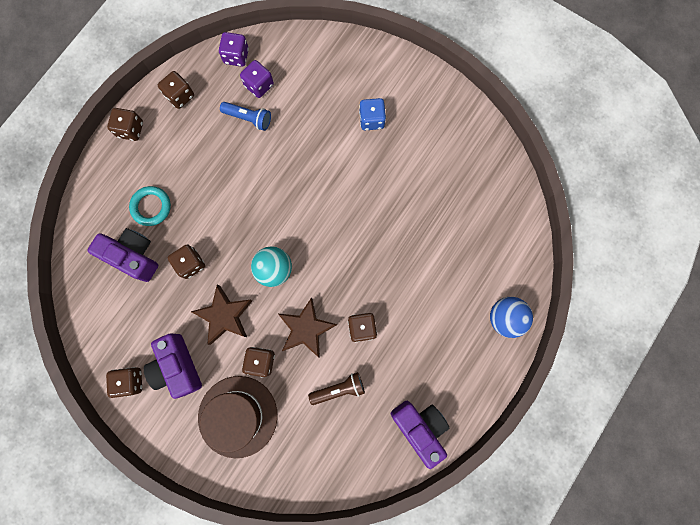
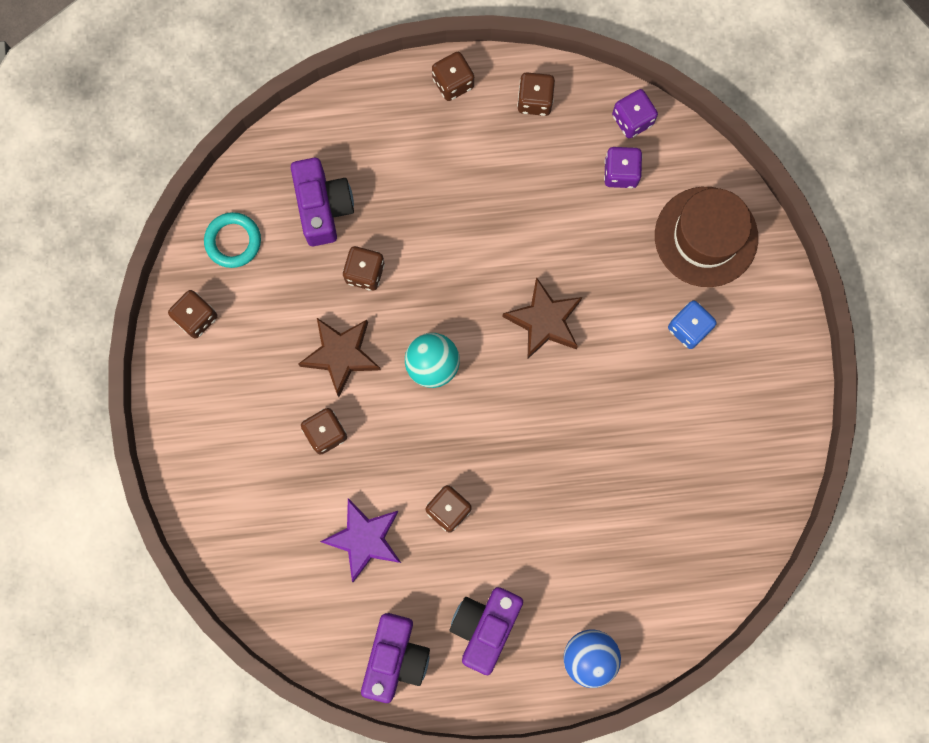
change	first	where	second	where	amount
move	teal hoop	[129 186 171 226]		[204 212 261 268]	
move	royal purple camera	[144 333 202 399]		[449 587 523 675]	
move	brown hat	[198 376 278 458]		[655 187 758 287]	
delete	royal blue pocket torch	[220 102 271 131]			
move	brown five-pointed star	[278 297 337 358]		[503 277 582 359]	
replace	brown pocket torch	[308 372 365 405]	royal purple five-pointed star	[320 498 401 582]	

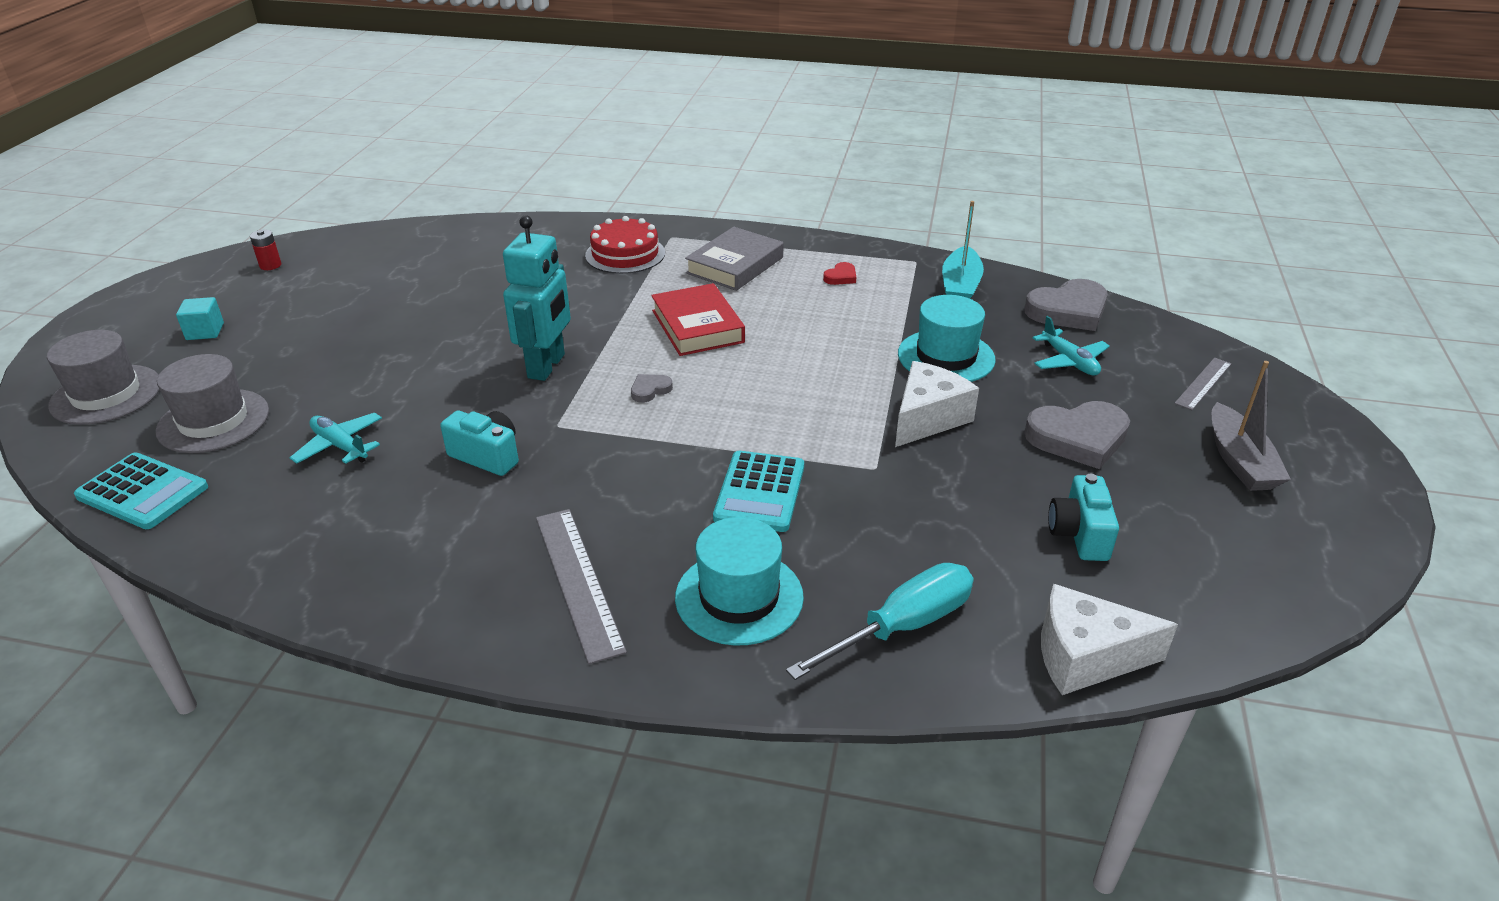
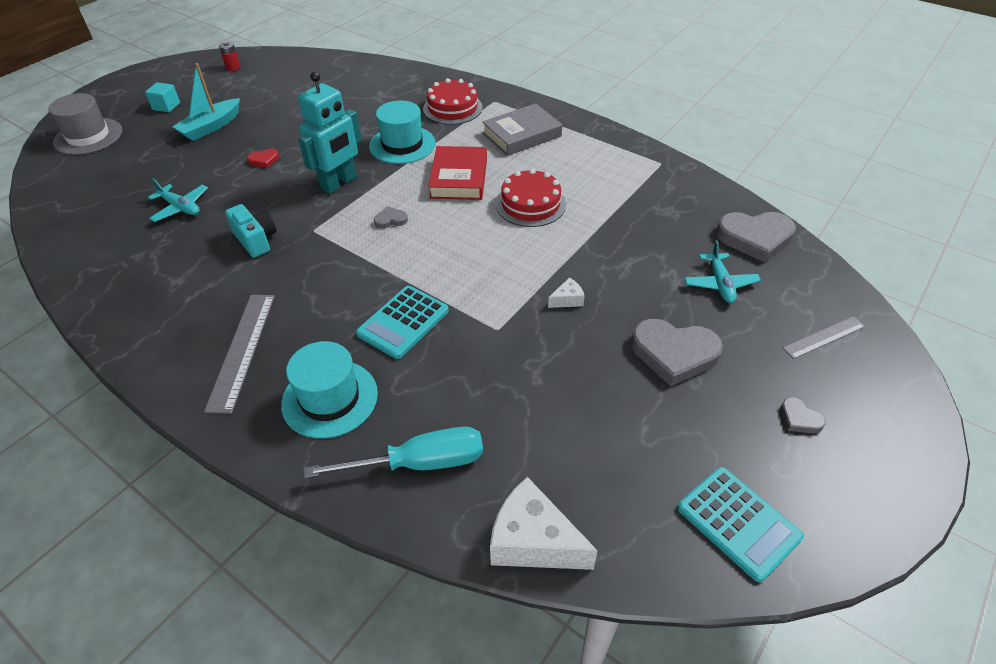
change	first	where	second	where	amount
move	teal calculator	[74 452 208 529]		[678 467 804 582]	
delete	ash-grey hat	[156 354 269 453]			
rotate	teal toy plane	[290 413 382 464]		[148 178 208 222]	150 degrees clockwise
move	scarlet heart	[823 262 856 285]		[247 148 279 168]	
resize	pure white cheese	[895 361 979 447]		[548 277 585 308]	x0.47
move	teal hat	[898 295 996 382]		[369 100 436 164]	
move	teal sailboat	[942 201 984 299]		[173 63 240 141]	
delete	teal camera	[1048 474 1119 561]			
replace	ash-grey sailboat	[1212 361 1291 491]	ash-grey heart	[781 397 826 433]	
insert			scarlet layer cake	[496 169 566 227]	

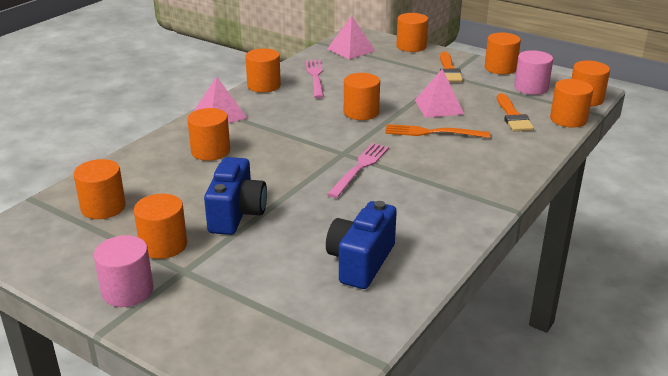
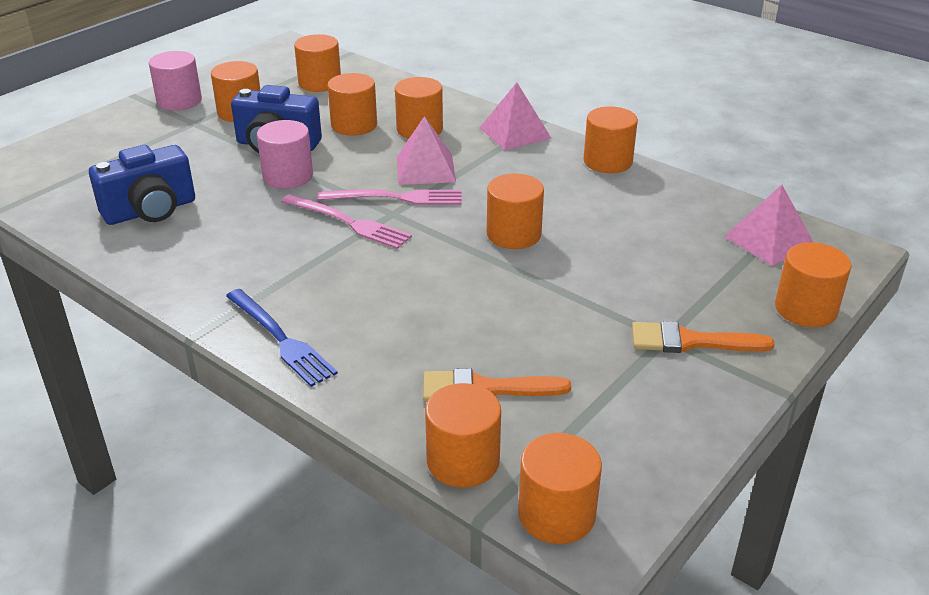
change	first	where	second	where	amount
move	rosy fork	[306 60 324 98]		[317 189 462 205]	
rotate	royal blue camera	[326 201 397 289]		[89 145 195 225]	120 degrees clockwise
delete	orange-coloured fork	[385 124 490 138]			
move	rosy solid pyramid	[415 69 465 118]		[397 116 456 185]	
move	orange-coloured cylinder shape	[485 32 521 74]		[327 73 377 136]	
move	rosy cylinder shape	[514 50 553 95]		[257 120 313 189]	
insert			royal blue fork	[226 289 338 387]	

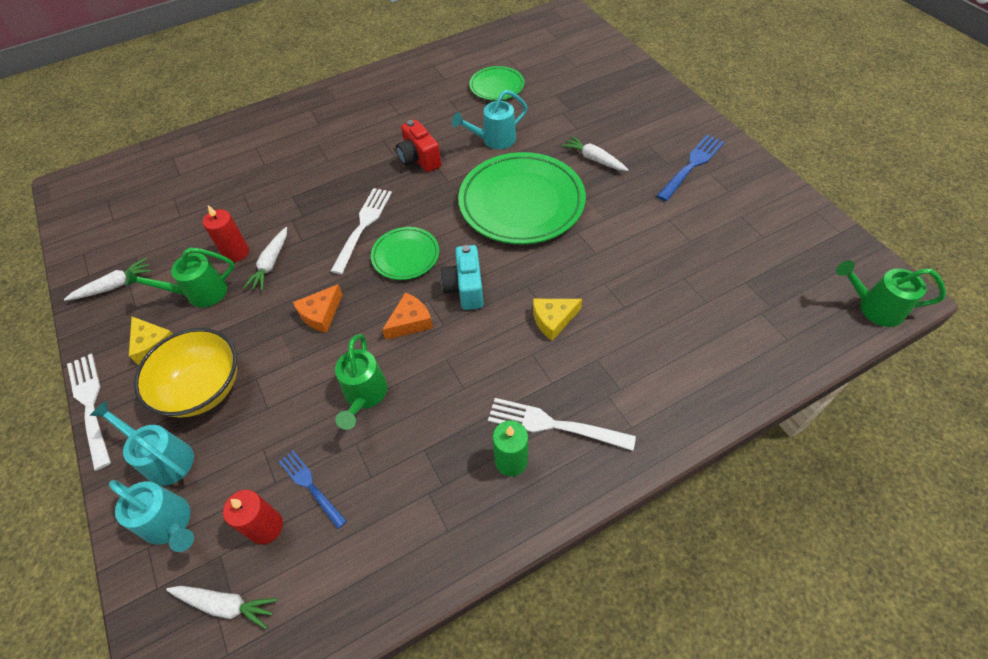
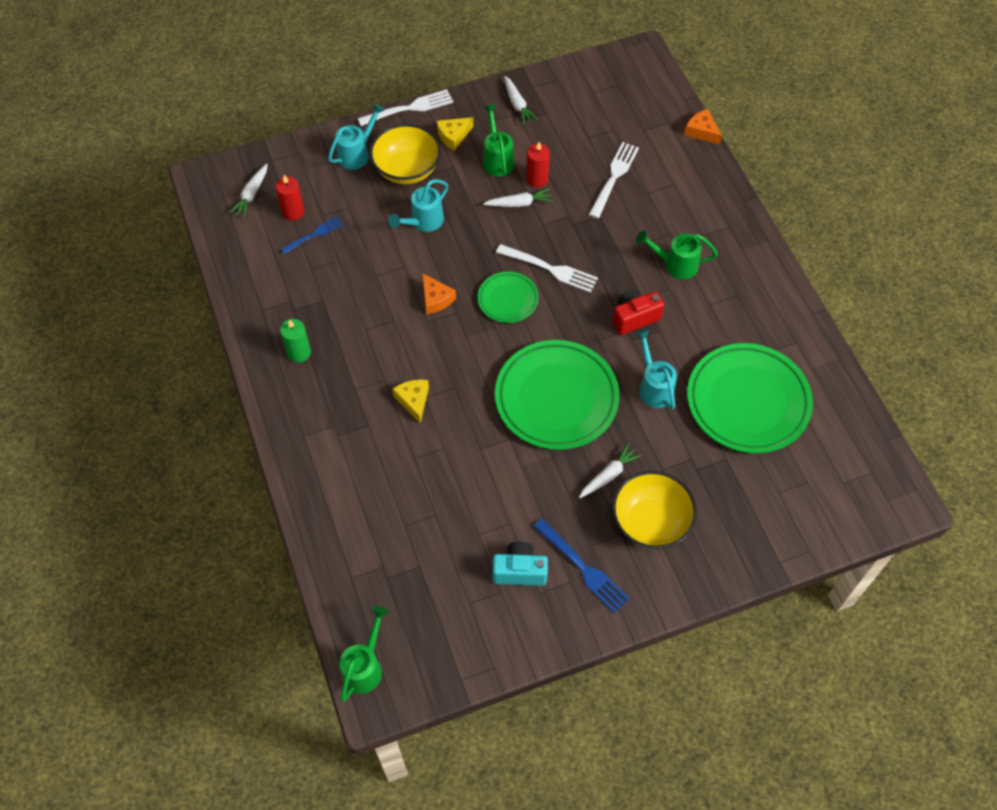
change	first	where	second	where	amount
move	teal watering can	[109 480 194 552]		[389 179 448 232]	
rotate	pure white root vegetable	[243 227 287 291]		[483 188 553 207]	150 degrees clockwise
move	orange-coloured cheese	[293 284 343 333]		[684 109 722 145]	
move	green watering can	[335 334 388 430]		[636 230 718 279]	
move	teal camera	[440 245 484 310]		[492 541 548 586]	
resize	green plate	[469 66 524 100]		[687 343 813 453]	x1.94
move	pure white fork	[488 398 636 451]		[589 142 639 219]	
insert			bright yellow serving bowl	[612 471 697 549]	

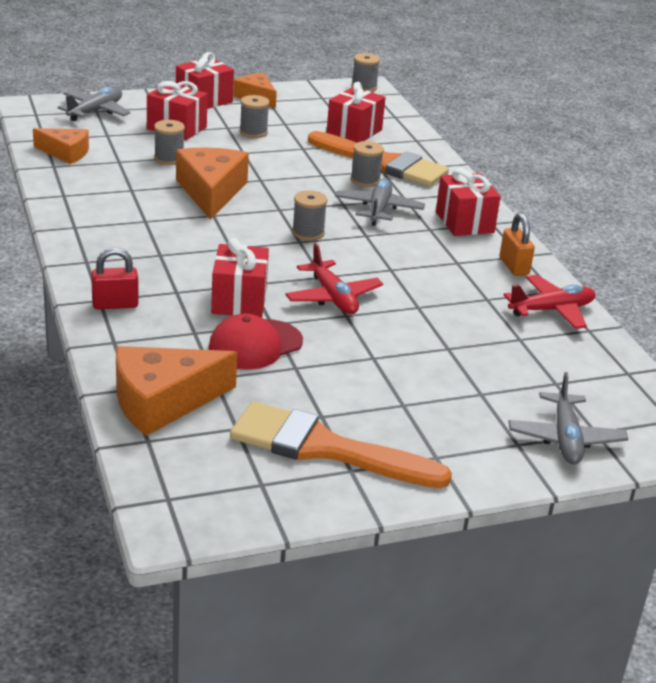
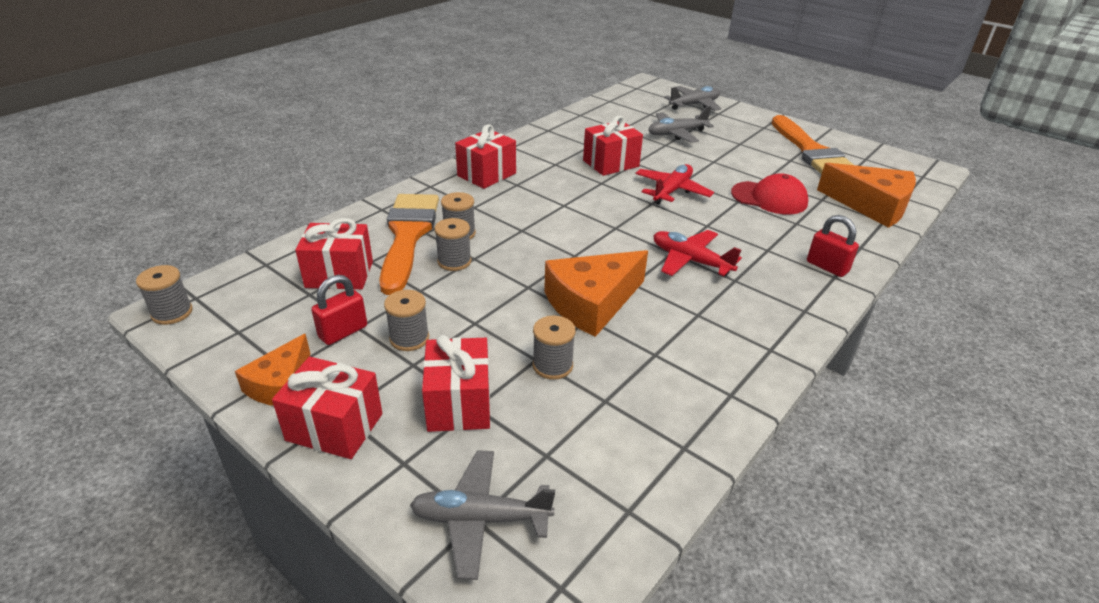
change	first	where	second	where	amount
delete	orange-coloured cheese	[33 128 89 164]			
move	scarlet wrapped gift	[211 238 269 318]		[583 116 643 176]	
move	ash-grey spool	[292 190 327 241]		[434 218 472 271]	
move	ash-grey toy plane	[335 178 425 226]		[648 106 714 143]	
delete	orange-coloured small lock	[500 213 535 276]			
move	scarlet toy plane	[504 275 595 329]		[653 230 742 276]	
insert			scarlet small lock	[311 275 367 345]	

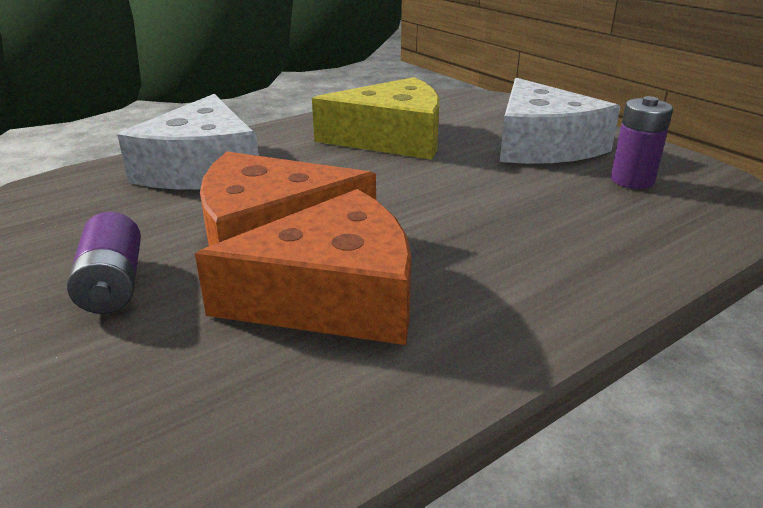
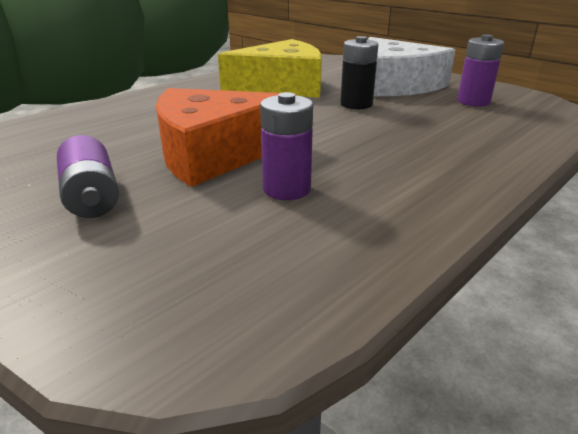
change	first	where	second	where	amount
delete	pure white cheese	[117 94 259 190]			
replace	orange-coloured cheese	[195 189 411 345]	royal purple power cell	[260 92 313 200]	
insert			jet-black power cell	[340 36 378 109]	

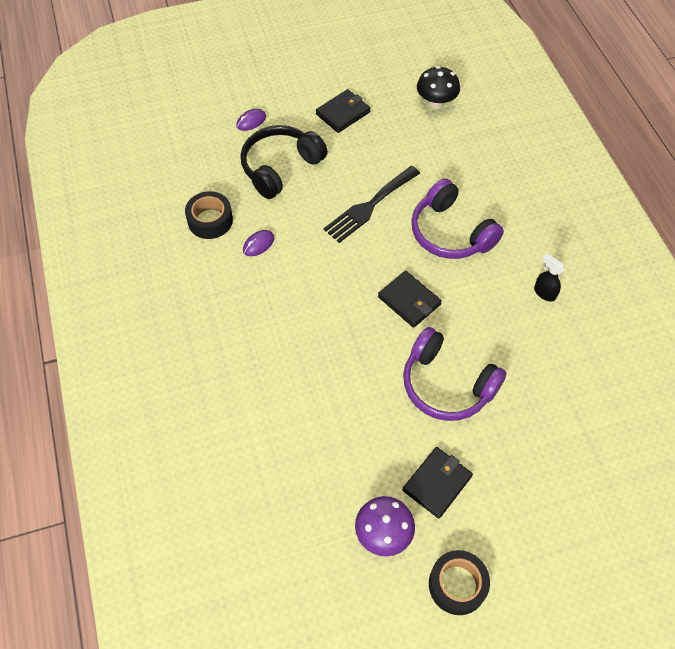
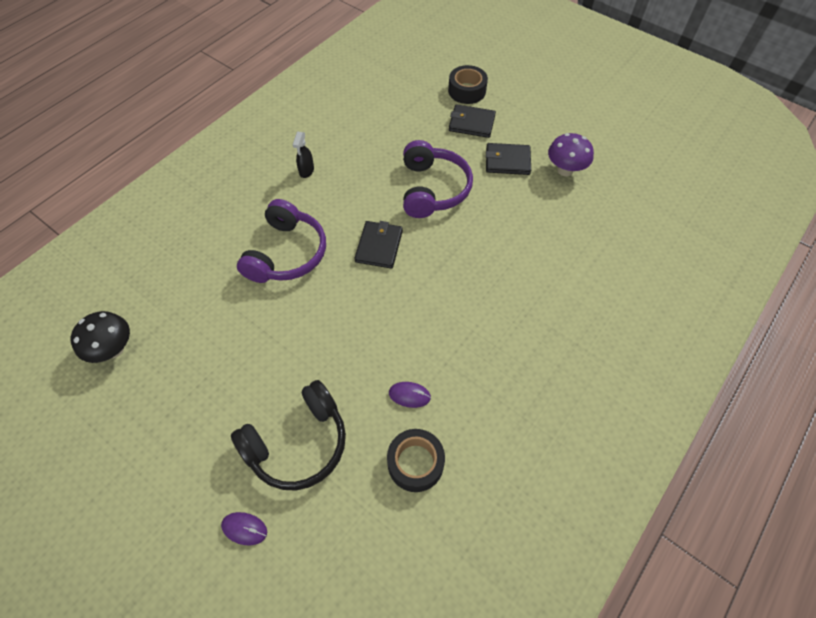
change	first	where	second	where	amount
rotate	jet-black headset	[240 125 328 199]		[231 380 346 491]	45 degrees counterclockwise
move	jet-black wallet	[316 89 371 133]		[449 104 496 138]	
delete	jet-black fork	[323 166 420 243]			
move	jet-black sticky tape	[429 550 490 615]		[448 65 488 104]	

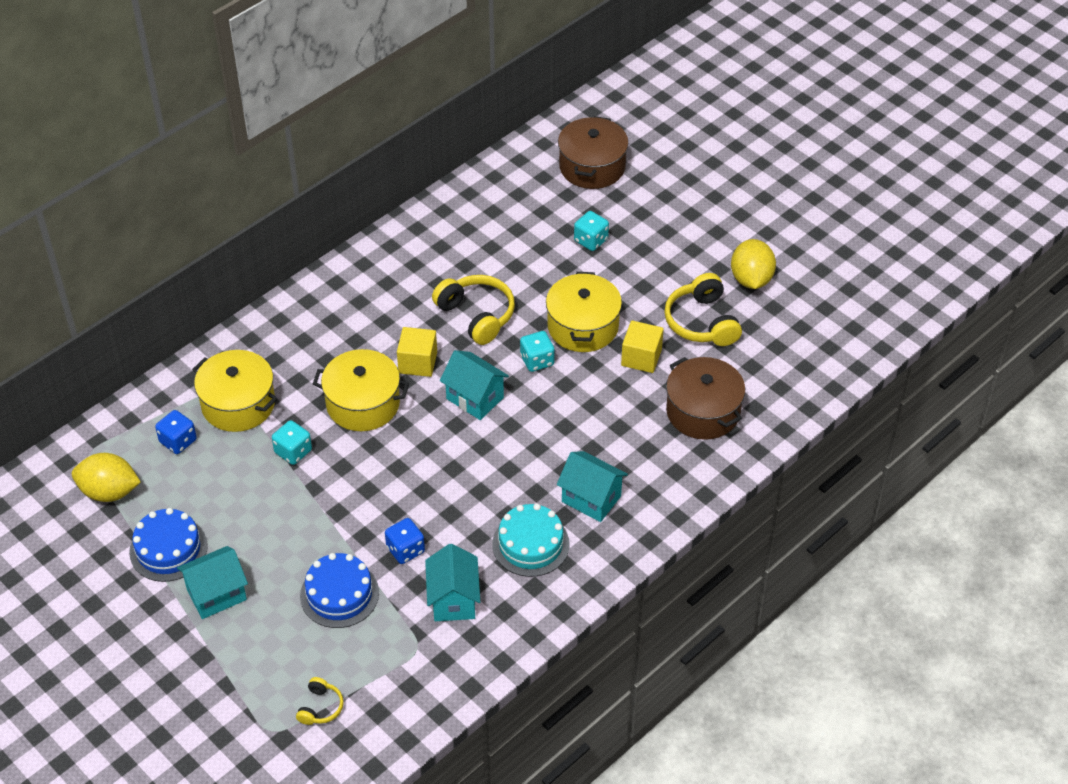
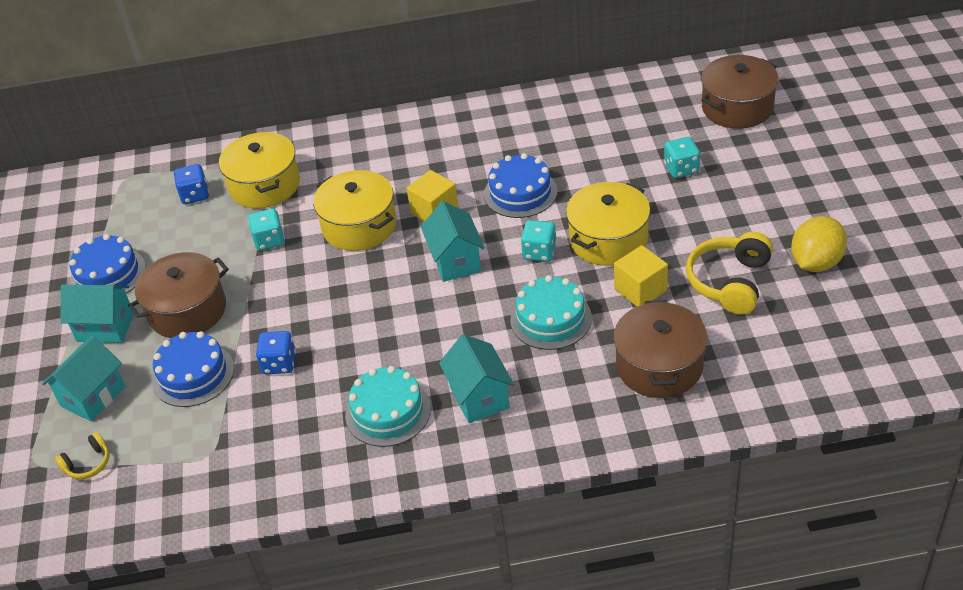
change	first	where	second	where	amount
delete	bright yellow lemon	[72 453 141 502]			
move	teal cottage	[425 544 480 621]		[42 336 125 421]	
replace	bright yellow headset	[432 275 515 345]	royal blue layer cake	[484 153 557 218]	
insert			brown stockpot	[128 252 229 338]	
insert			teal layer cake	[510 275 592 350]	

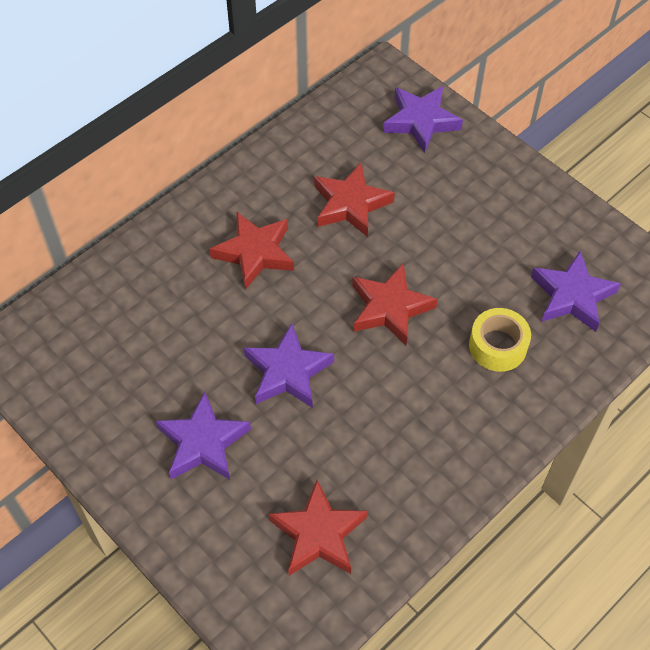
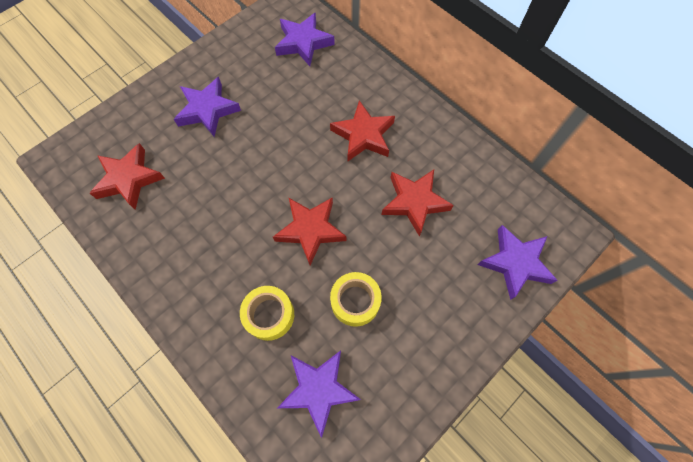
change	first	where	second	where	amount
move	royal purple five-pointed star	[244 323 334 408]		[275 12 335 66]	
insert			bright yellow sticky tape	[330 272 382 327]	

